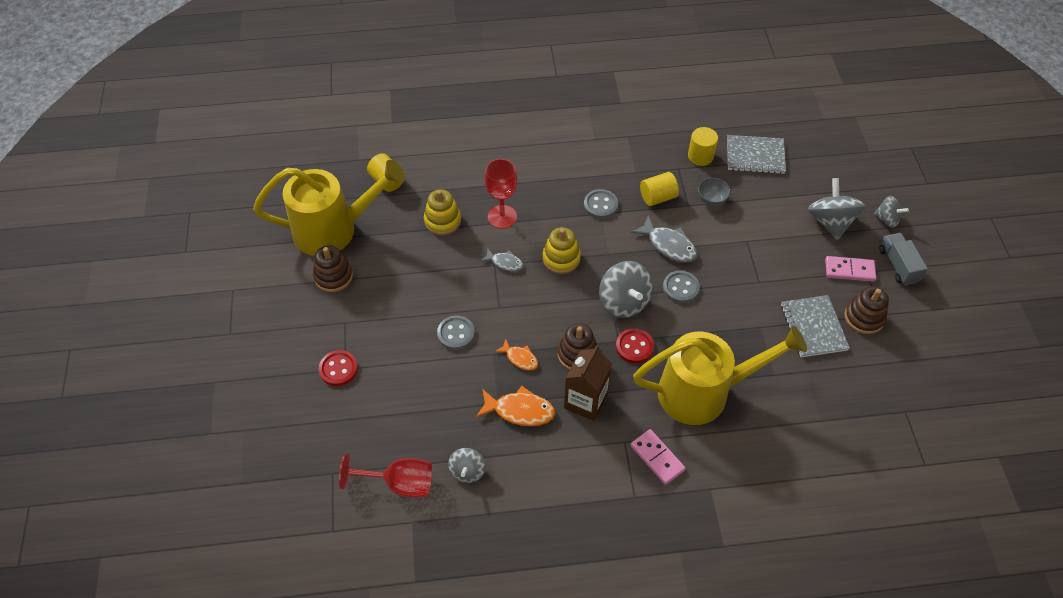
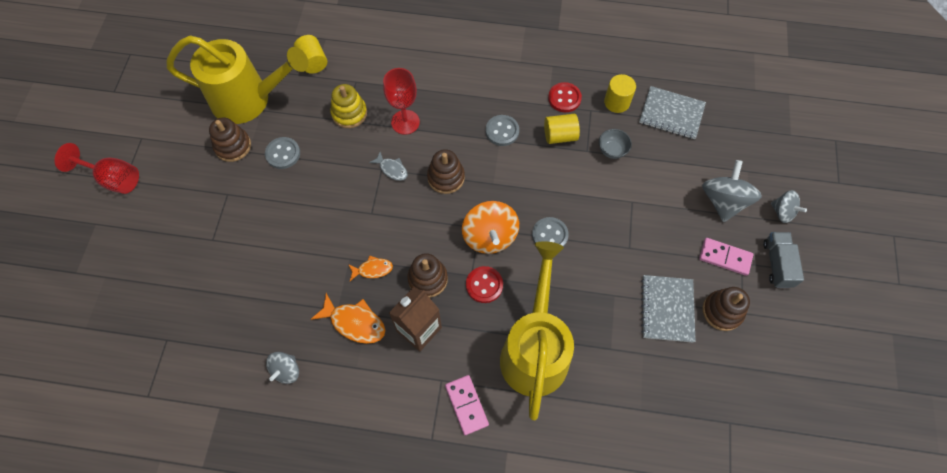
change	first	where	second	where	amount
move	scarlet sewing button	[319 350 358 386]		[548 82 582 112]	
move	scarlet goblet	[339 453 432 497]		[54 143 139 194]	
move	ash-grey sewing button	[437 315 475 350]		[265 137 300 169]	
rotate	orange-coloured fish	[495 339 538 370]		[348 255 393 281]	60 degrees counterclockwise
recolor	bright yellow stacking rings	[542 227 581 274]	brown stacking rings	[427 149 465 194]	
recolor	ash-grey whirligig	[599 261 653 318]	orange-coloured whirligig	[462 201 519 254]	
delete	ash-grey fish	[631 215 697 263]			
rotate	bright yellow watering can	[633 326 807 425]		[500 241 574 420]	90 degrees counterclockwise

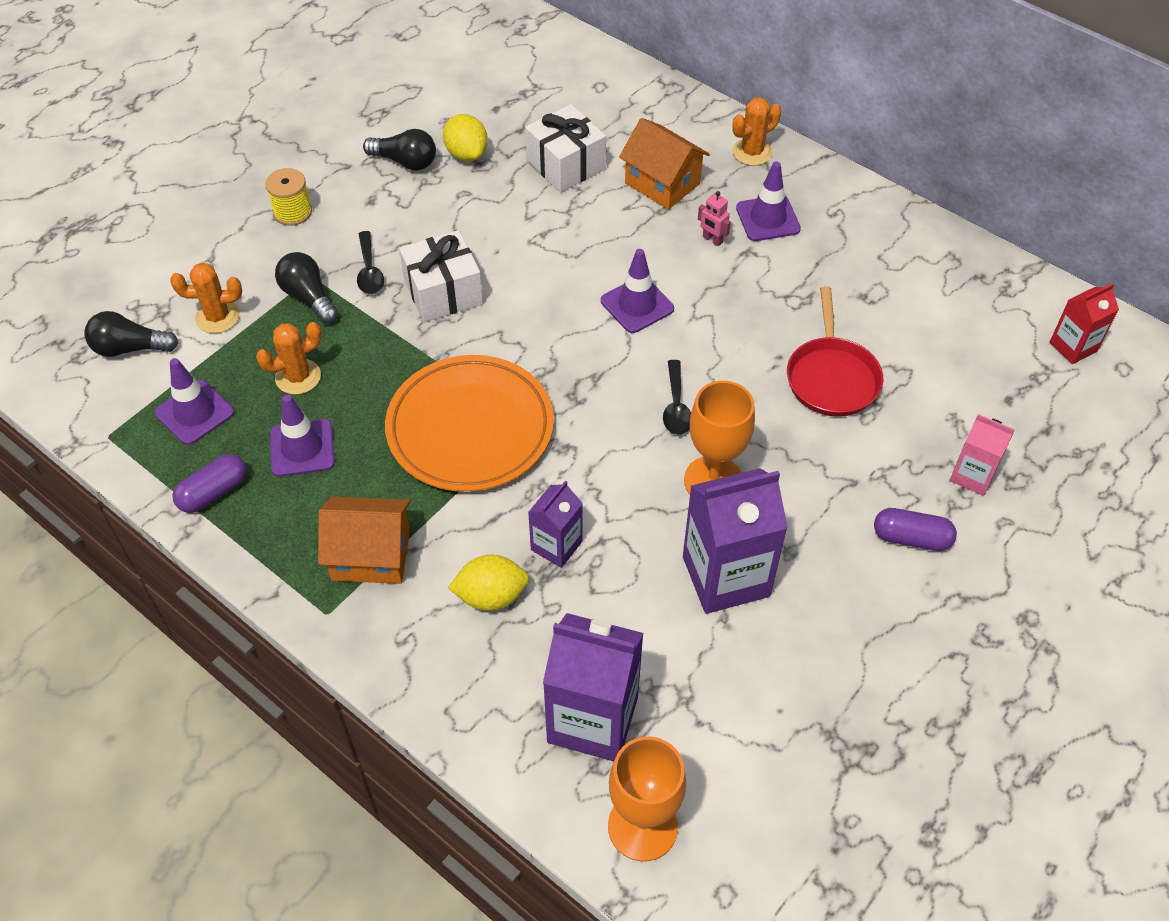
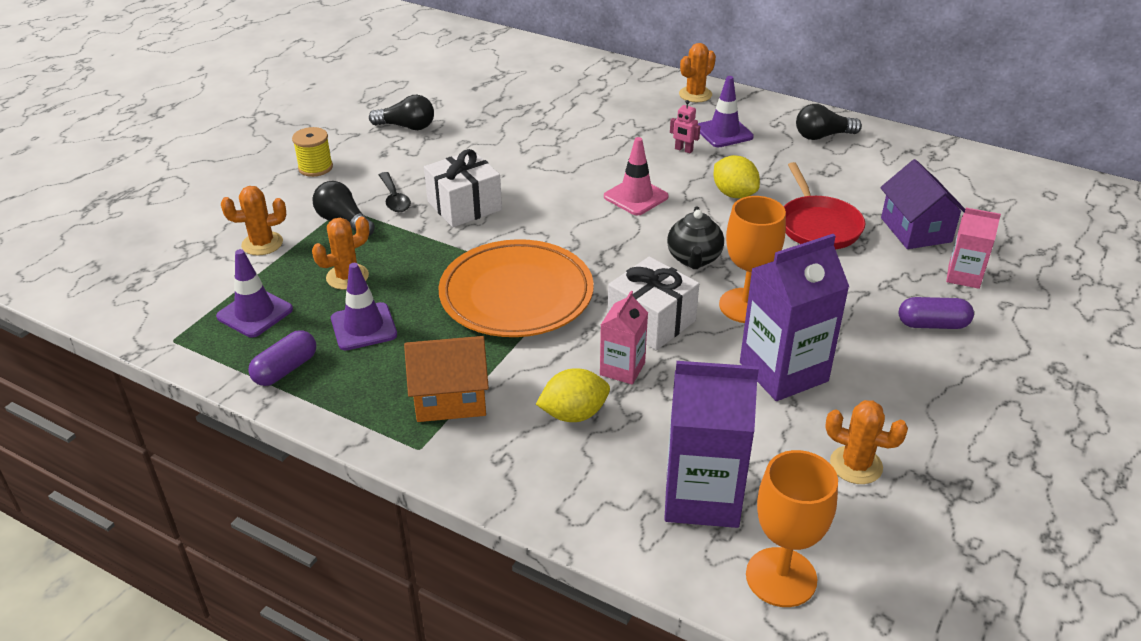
change	first	where	second	where	amount
move	jet-black lightbulb	[84 311 178 357]		[796 104 862 140]	
move	bright yellow lemon	[443 114 488 161]		[714 155 760 198]	
move	pure white wrapped gift	[525 104 606 192]		[608 257 699 351]	
recolor	royal purple carton	[528 481 583 568]	rosy carton	[600 291 648 385]	
recolor	royal purple safety cone	[601 249 674 333]	rosy safety cone	[604 137 669 216]	
delete	orange-coloured cottage	[619 118 710 210]			
replace	jet-black spoon	[663 360 691 435]	jet-black teapot	[667 206 724 269]	
delete	scarlet carton	[1050 283 1119 364]			
insert			orange-coloured cactus	[825 400 908 484]	
insert			royal purple cottage	[880 159 965 249]	

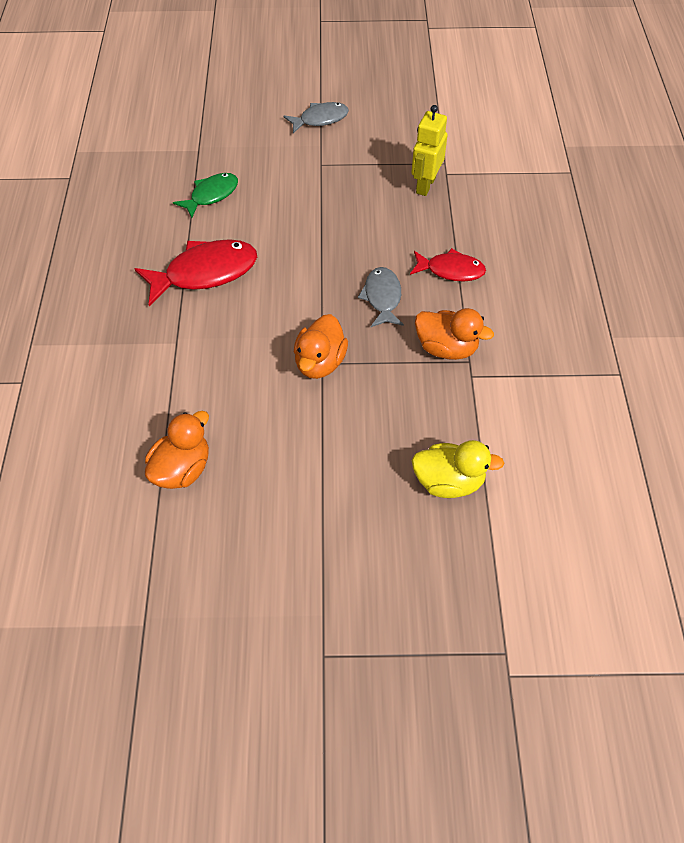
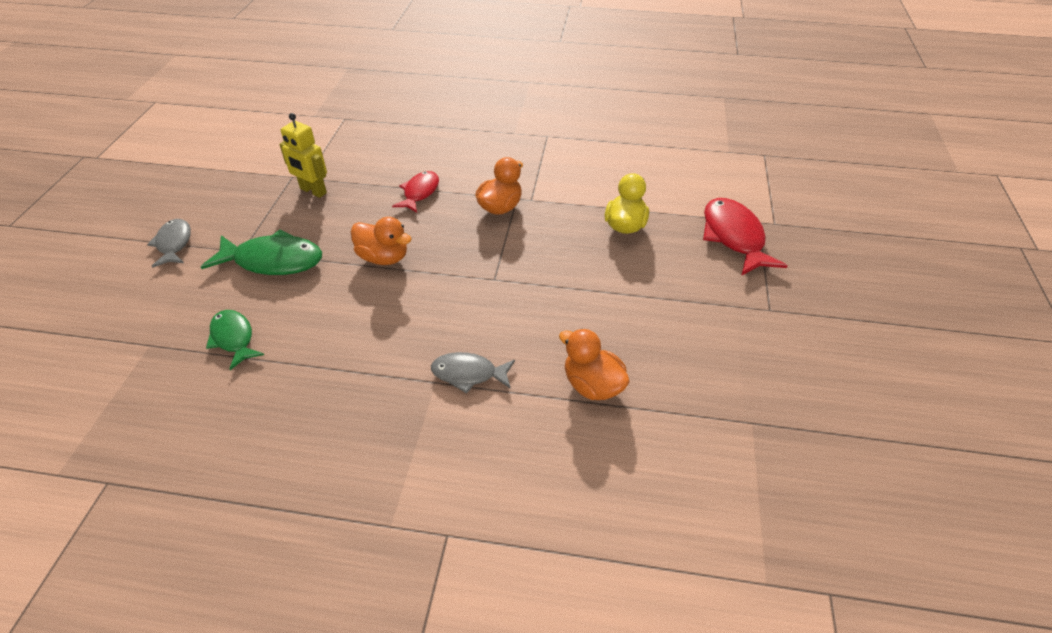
change	first	where	second	where	amount
move	scarlet fish	[134 239 257 306]		[703 198 788 276]	
move	orange-coloured duck	[294 314 348 379]		[351 217 411 265]	
move	ash-grey fish	[358 267 404 327]		[431 352 515 394]	
insert			green fish	[201 229 322 275]	

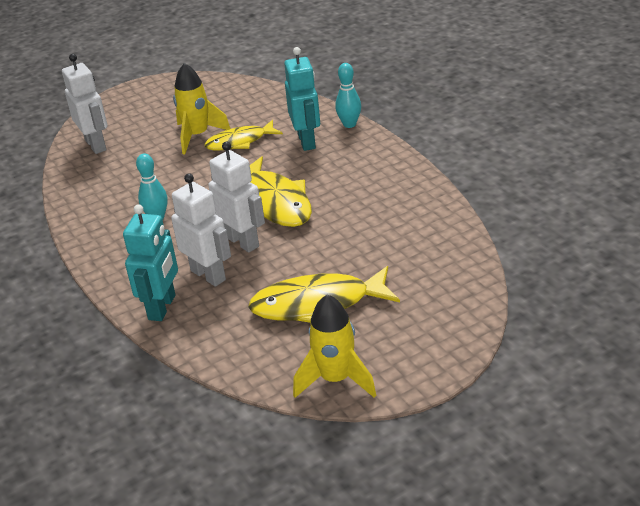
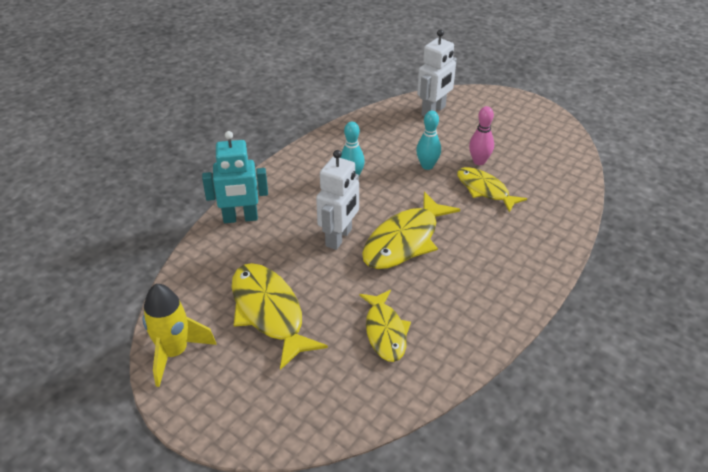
change	first	where	second	where	amount
delete	pure white robot	[171 173 231 287]			
replace	bright yellow spaceship	[173 63 230 155]	rosy tenpin	[469 106 494 165]	
delete	teal robot	[284 47 320 151]			
move	teal tenpin	[335 63 361 128]		[416 111 441 170]	
insert			bright yellow fish	[359 290 411 362]	

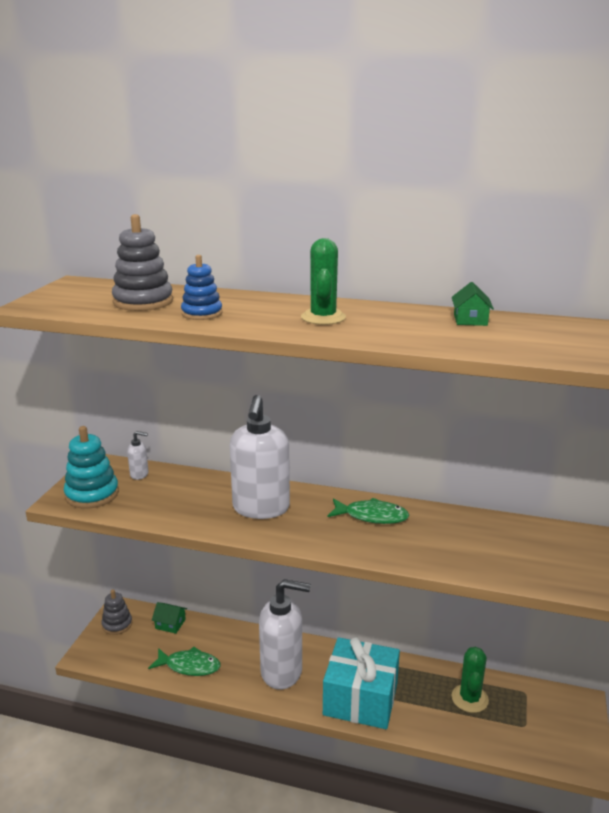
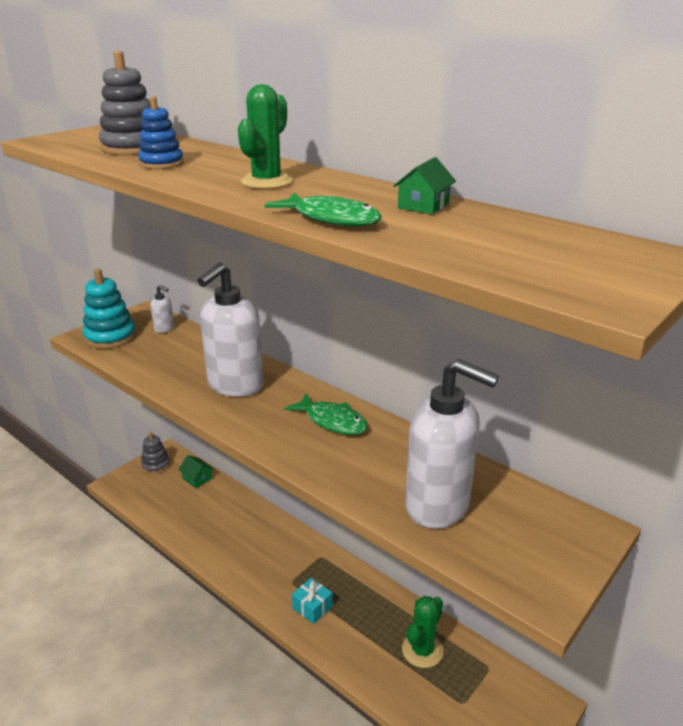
change	first	where	second	where	amount
move	green fish	[148 646 220 676]		[265 192 382 227]	
move	pure white soap pump	[259 579 311 690]		[405 359 499 529]	
resize	teal wrapped gift	[323 637 400 729]		[292 578 333 624]	x0.43

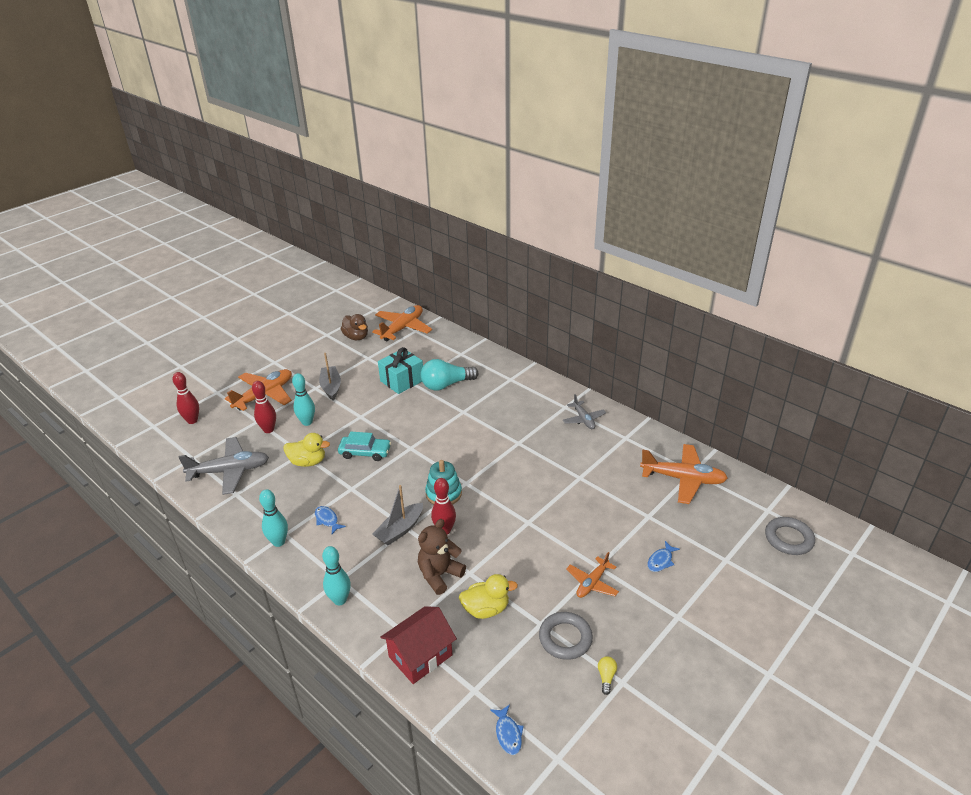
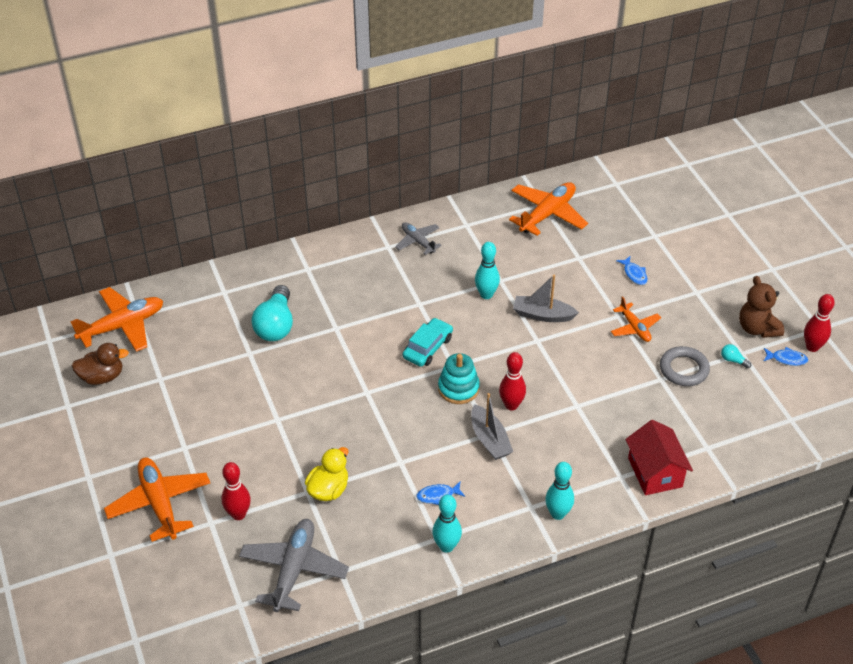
change	first	where	second	where	amount
move	scarlet tenpin	[172 372 199 424]		[804 294 835 352]	
move	teal tenpin	[292 373 315 426]		[475 242 500 299]	
move	ash-grey sailboat	[319 353 341 400]		[513 275 579 322]	
move	teal car	[338 432 391 461]		[403 318 453 367]	
rotate	orange-coloured toy plane	[372 305 432 341]		[70 287 163 352]	90 degrees clockwise
delete	teal wrapped gift	[378 347 423 394]			
move	brown teddy bear	[418 519 466 595]		[739 276 784 338]	
delete	bright yellow duck	[459 574 518 619]			
move	royal blue fish	[490 704 524 755]		[764 347 808 366]	
rotate	ash-grey toy plane	[563 394 606 429]		[395 222 442 255]	135 degrees counterclockwise
recolor	bright yellow lightbulb	[598 656 617 695]	teal lightbulb	[721 344 751 368]	
delete	ash-grey hoop	[765 517 815 555]			

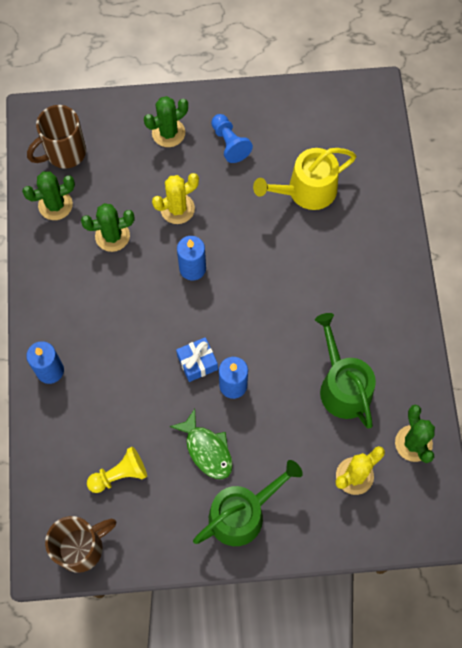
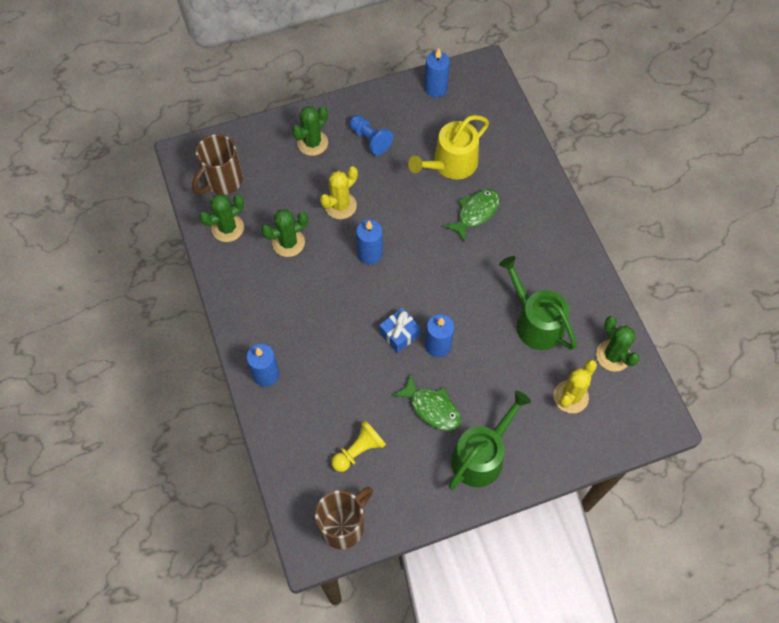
change	first	where	second	where	amount
insert			royal blue candle	[424 48 450 97]	
insert			green fish	[444 189 500 243]	

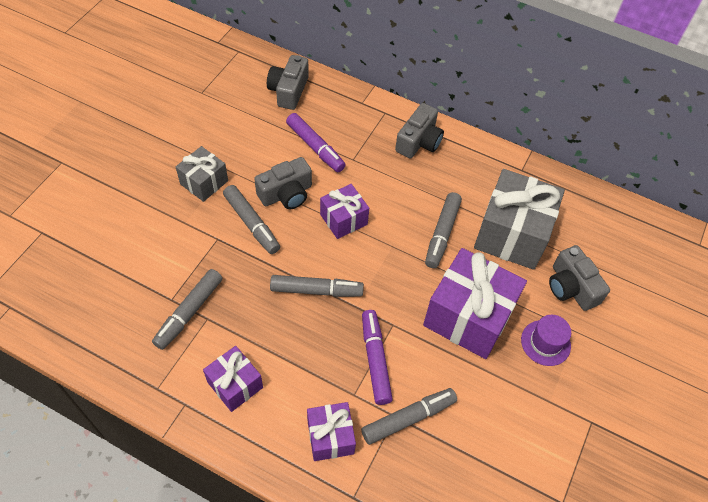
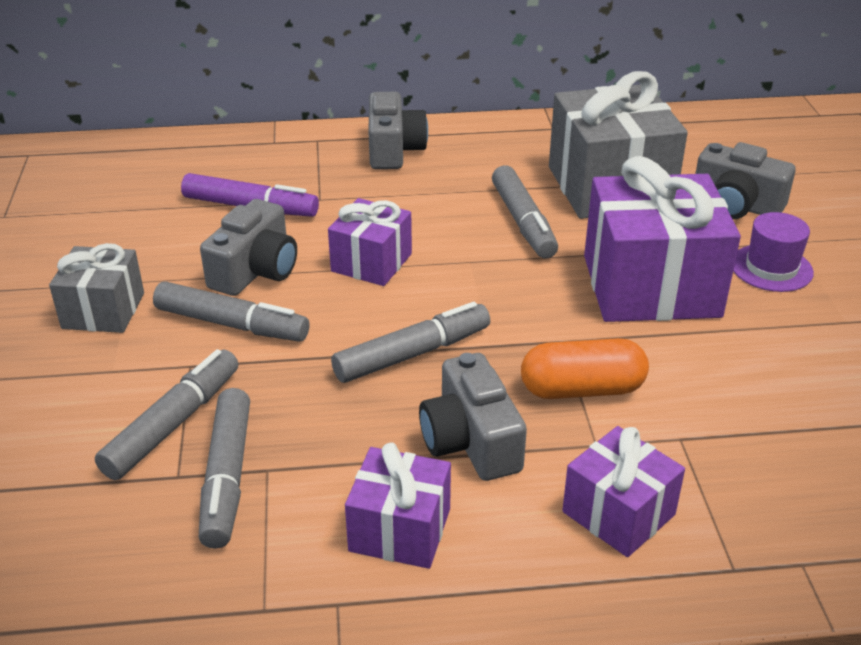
change	first	where	second	where	amount
move	ash-grey camera	[267 55 309 110]		[419 353 527 481]	
move	ash-grey felt pen	[361 388 457 445]		[95 349 239 480]	
replace	royal purple felt pen	[362 310 393 405]	orange-coloured capsule	[521 338 649 399]	

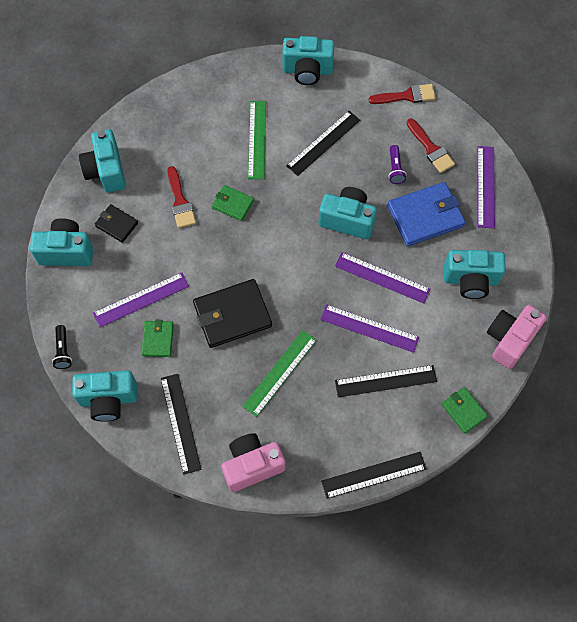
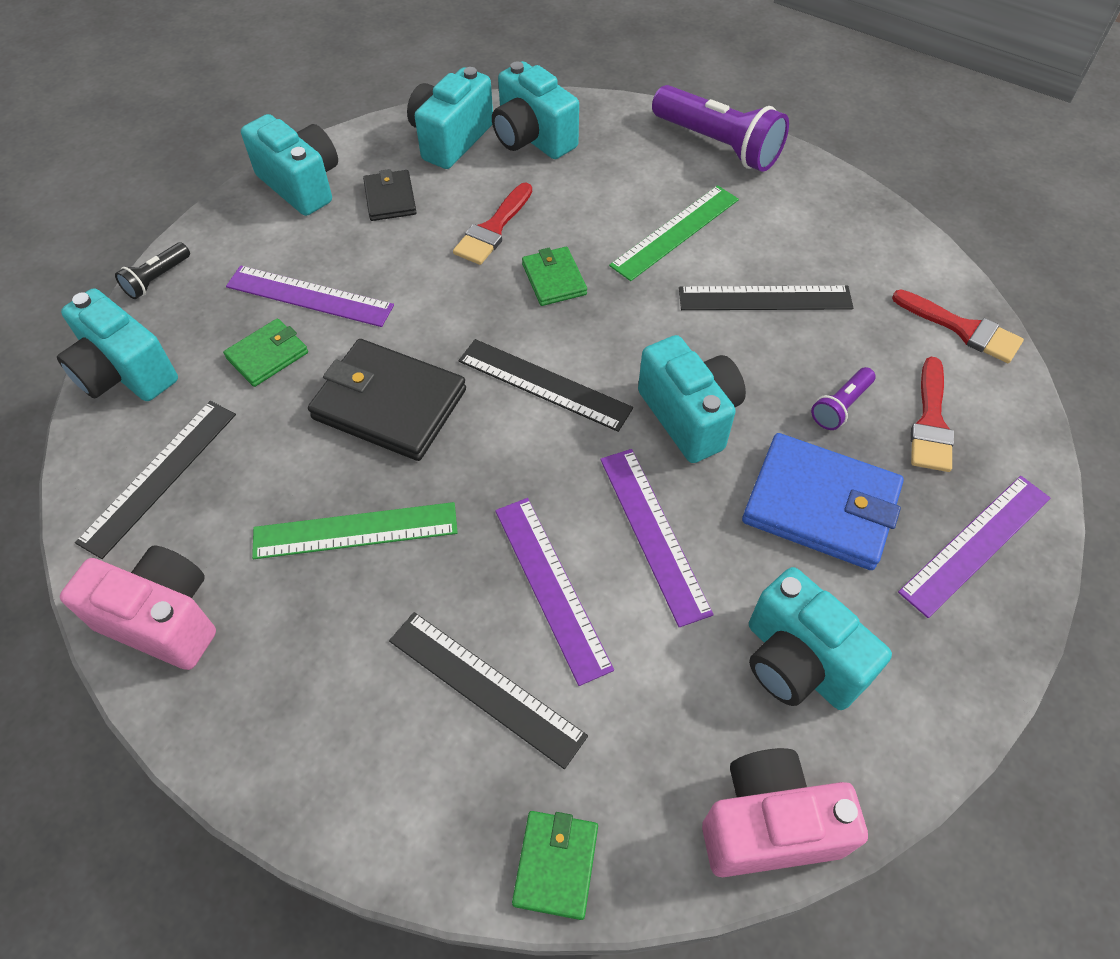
change	first	where	second	where	amount
move	teal camera	[282 36 334 85]		[492 61 579 159]	
move	jet-black ruler	[321 452 427 499]		[458 339 633 432]	
insert			royal purple pocket torch	[652 85 789 172]	

